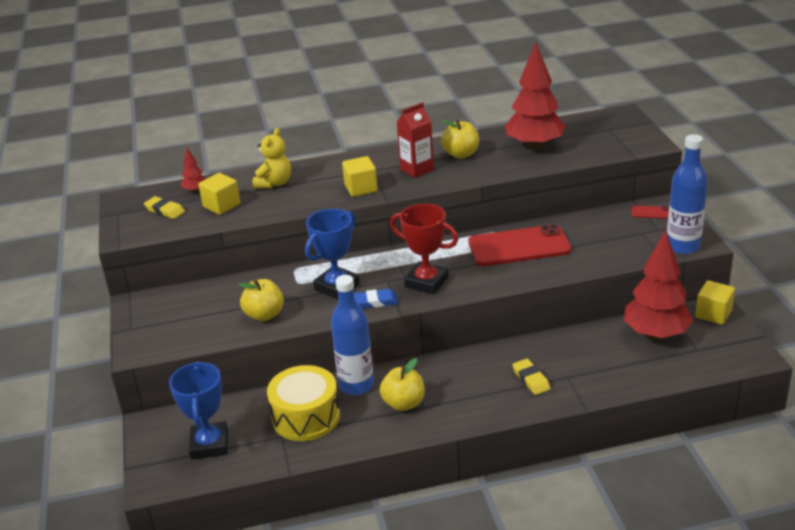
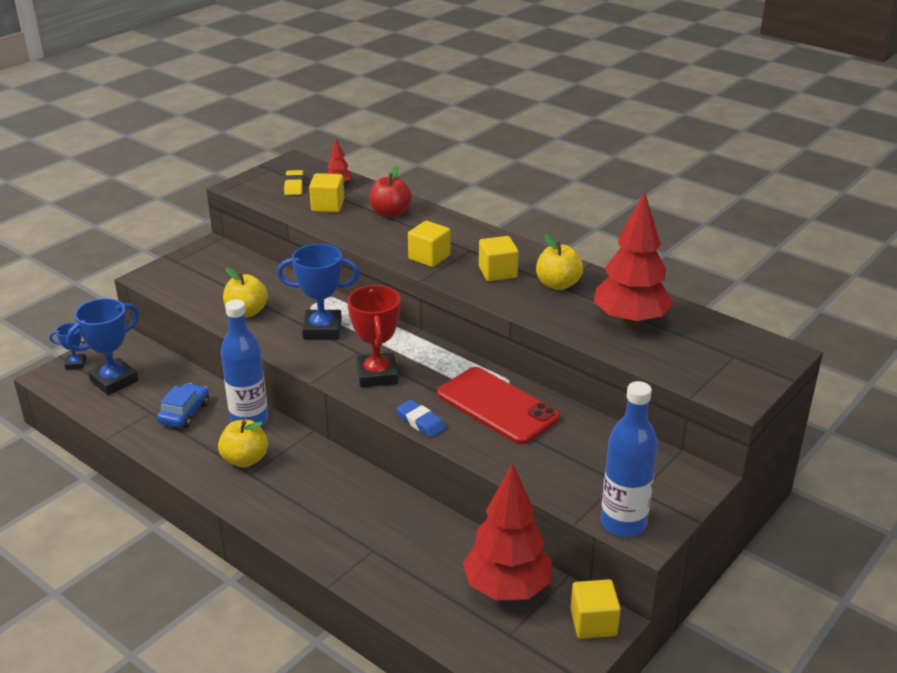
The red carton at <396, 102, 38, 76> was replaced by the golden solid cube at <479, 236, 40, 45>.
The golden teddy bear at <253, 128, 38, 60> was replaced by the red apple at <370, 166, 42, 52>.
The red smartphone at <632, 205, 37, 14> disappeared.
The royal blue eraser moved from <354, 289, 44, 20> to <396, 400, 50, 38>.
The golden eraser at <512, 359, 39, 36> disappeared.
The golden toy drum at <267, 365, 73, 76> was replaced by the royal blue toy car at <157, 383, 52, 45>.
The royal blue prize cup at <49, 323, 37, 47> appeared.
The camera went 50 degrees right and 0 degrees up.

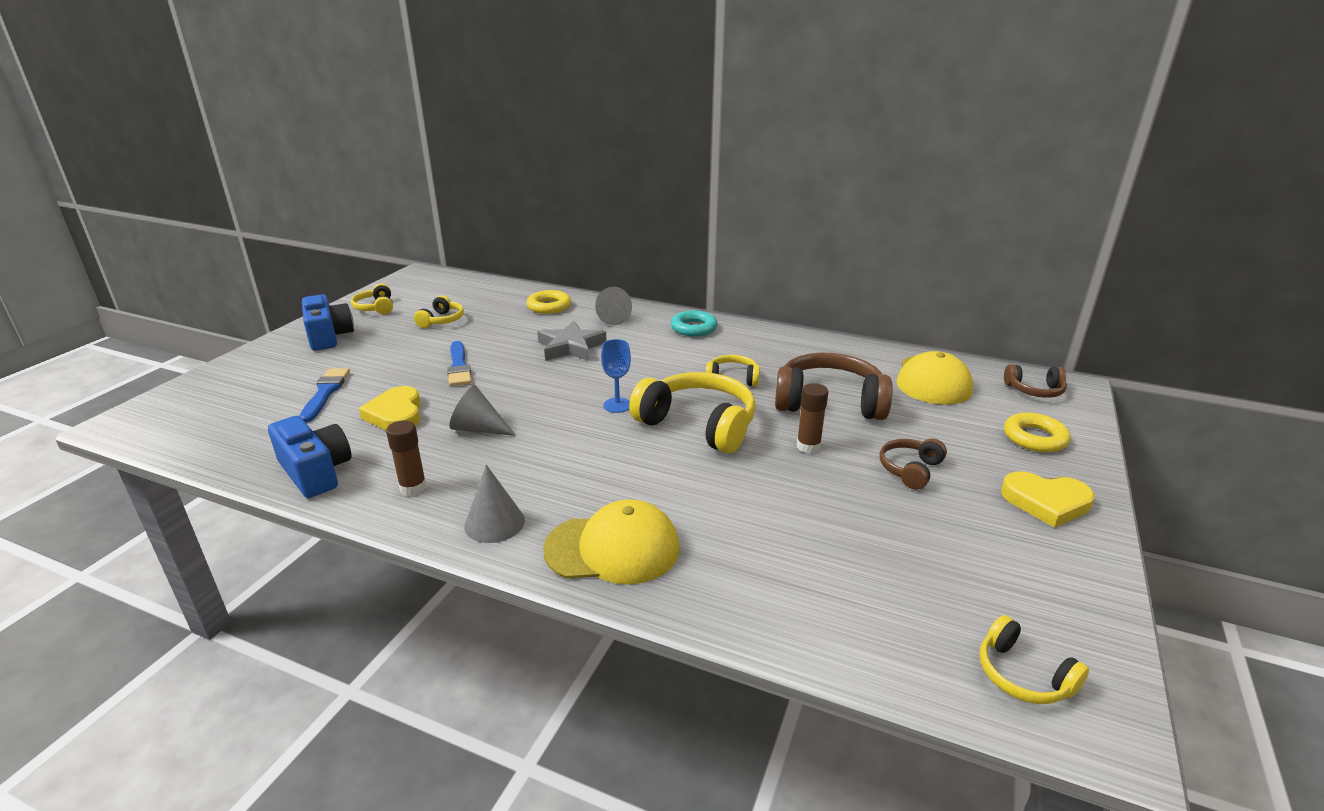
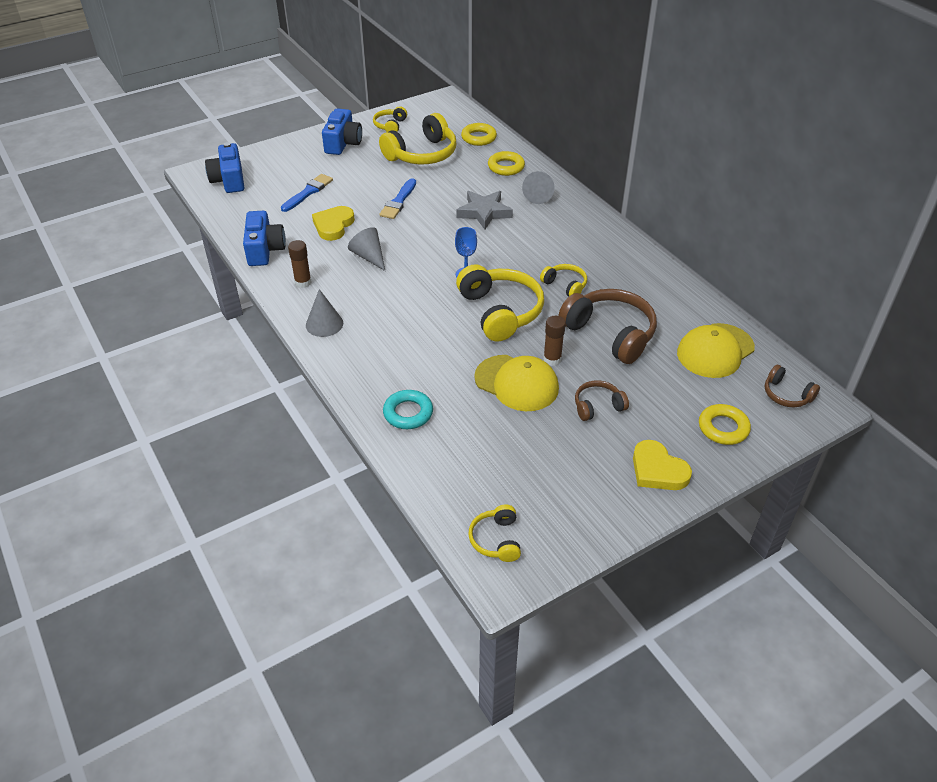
The golden headset at <414, 295, 50, 33> changed to 1.94 times the size.
The turquoise torus moved from <671, 310, 47, 27> to <383, 390, 50, 39>.
The golden peaked cap moved from <543, 499, 137, 85> to <474, 355, 85, 56>.
The golden torus at <461, 123, 36, 23> appeared.
The royal blue camera at <205, 142, 39, 51> appeared.
The camera went 35 degrees right and 15 degrees up.

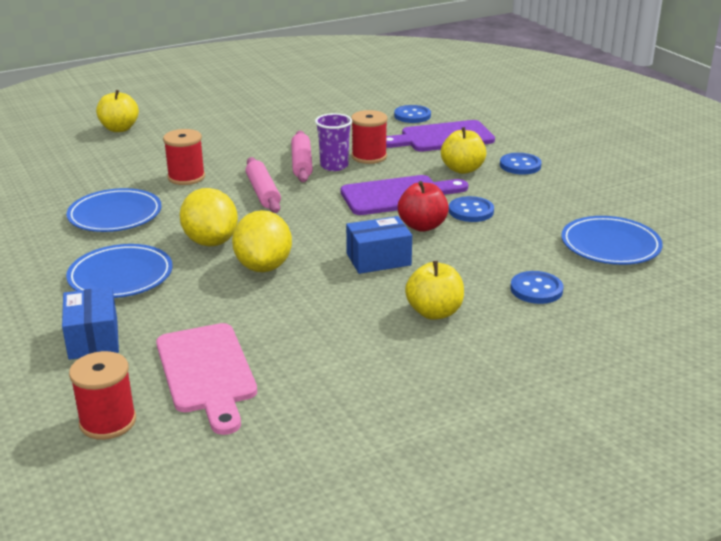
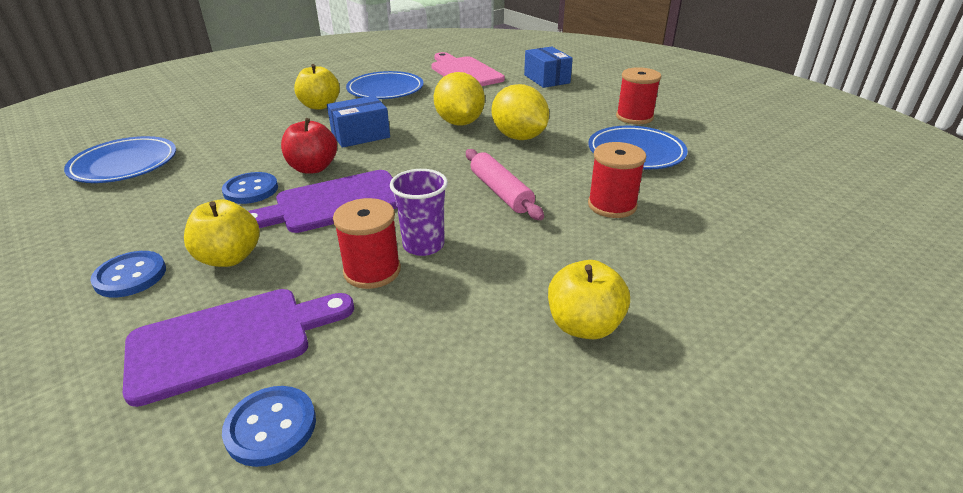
The golden apple moved from <96, 90, 43, 42> to <548, 260, 82, 80>.
The rosy dough roller at <291, 131, 22, 51> disappeared.
The royal blue plate moved from <66, 244, 107, 54> to <346, 71, 78, 28>.
The royal blue sewing button at <511, 271, 53, 33> disappeared.
The red bobbin moved from <69, 351, 67, 89> to <616, 67, 45, 57>.
The camera went 170 degrees right and 5 degrees up.

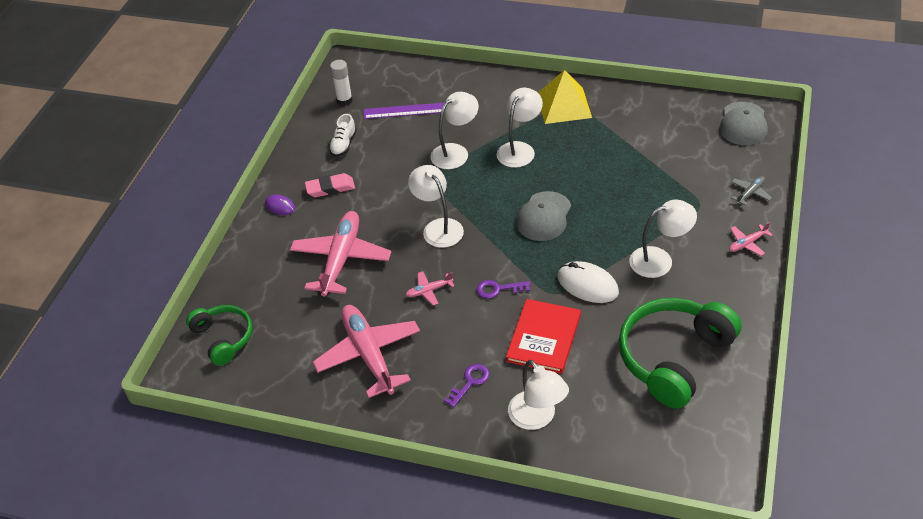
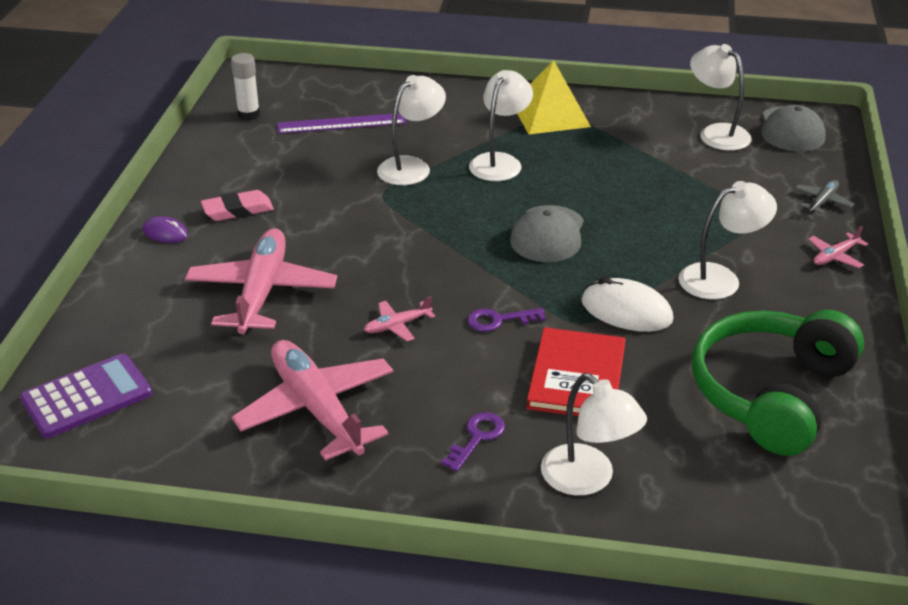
The pure white shoe at <329, 114, 28, 43> disappeared.
The pure white desk lamp moved from <408, 165, 56, 83> to <690, 44, 62, 107>.
The emerald headset at <186, 305, 66, 61> was replaced by the royal purple adding machine at <20, 354, 132, 84>.
The camera went 10 degrees left and 10 degrees down.

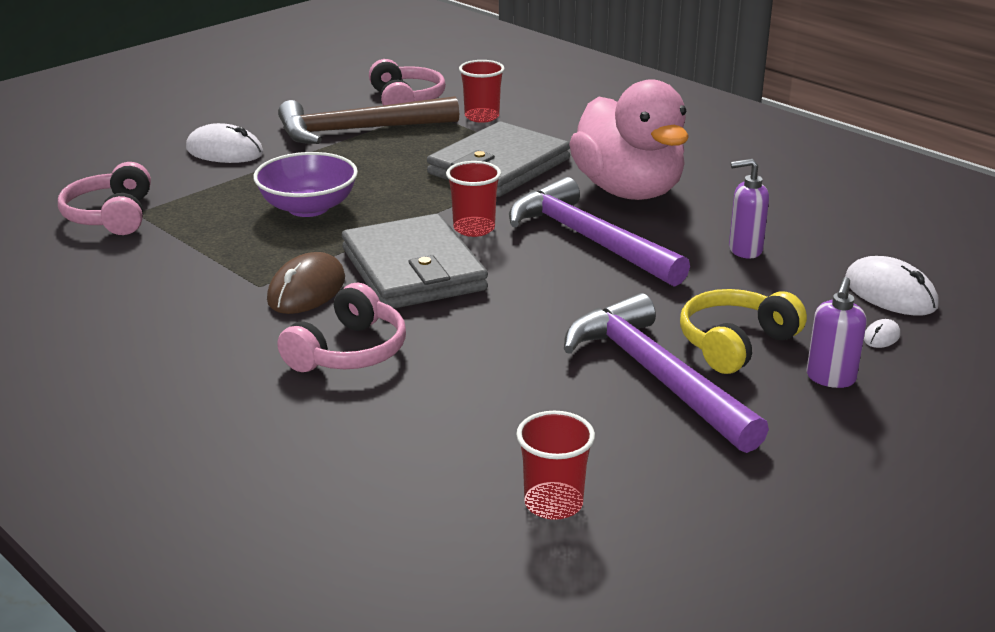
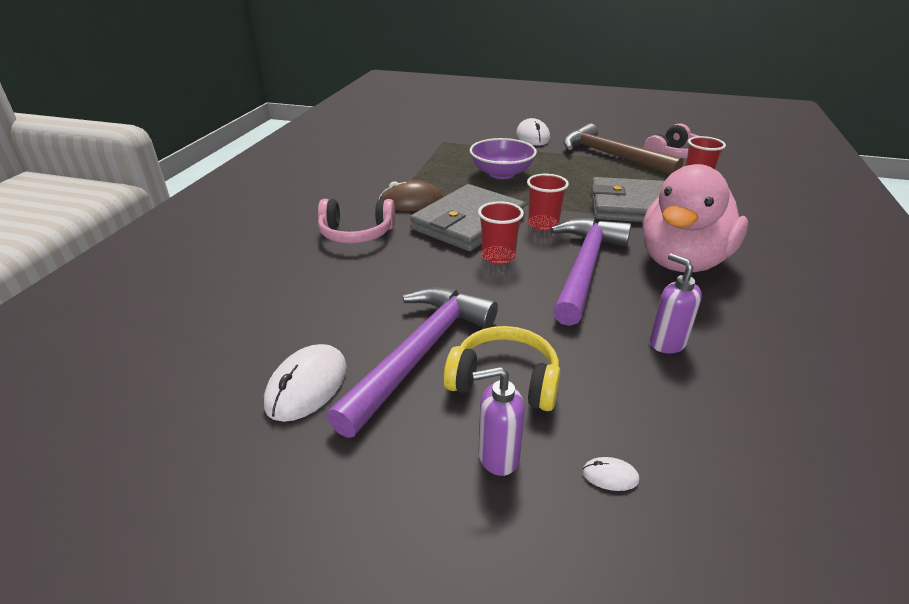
The rosy headset at <58, 162, 93, 73> disappeared.
The pure white mouse moved from <845, 256, 94, 60> to <264, 344, 83, 78>.
The red beaker moved from <516, 411, 79, 109> to <478, 201, 46, 63>.
The camera went 60 degrees right and 5 degrees up.

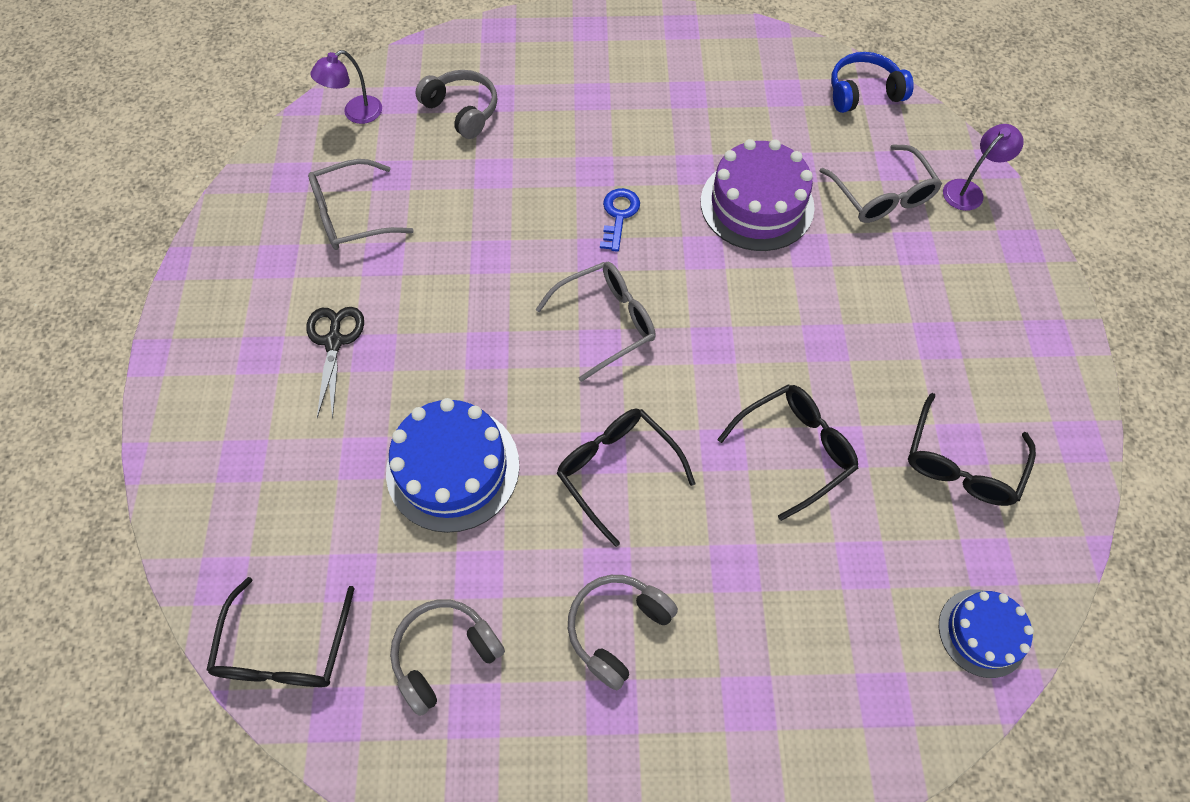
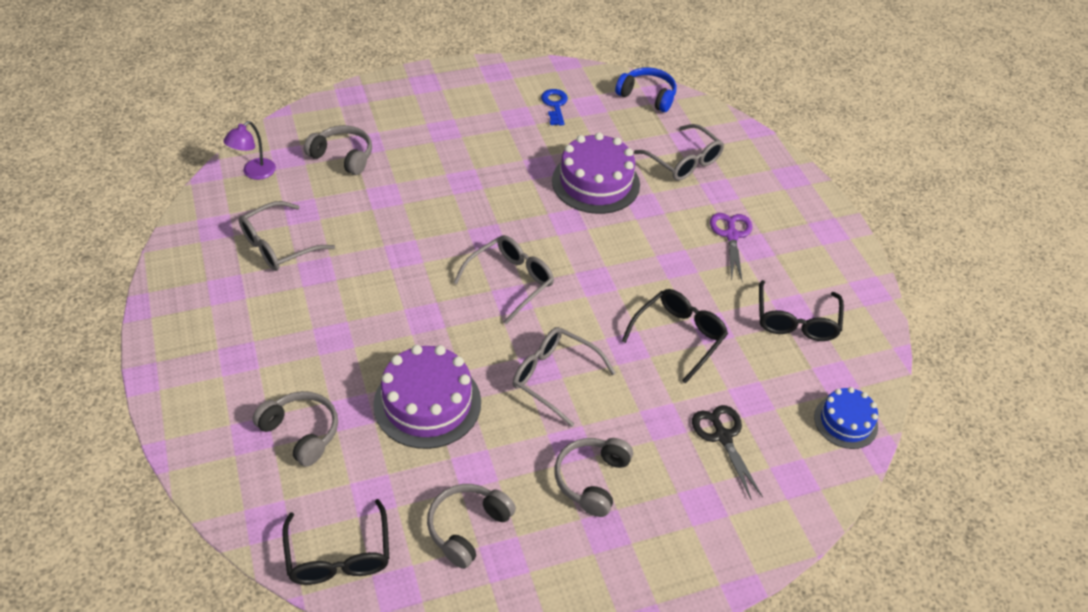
The royal blue headset at <831, 52, 83, 61> turned 60 degrees clockwise.
The royal purple desk lamp at <943, 124, 81, 87> disappeared.
The royal blue latchkey moved from <600, 188, 40, 64> to <541, 89, 27, 37>.
The black shears moved from <306, 307, 58, 111> to <692, 405, 71, 94>.
The royal blue layer cake at <386, 398, 134, 135> became the royal purple layer cake at <373, 345, 108, 104>.
The black eyeglasses at <556, 409, 139, 138> became the ash-grey eyeglasses at <513, 327, 103, 100>.
The royal purple shears at <710, 213, 42, 68> appeared.
The ash-grey headset at <252, 391, 86, 76> appeared.
The camera went 20 degrees left and 15 degrees down.

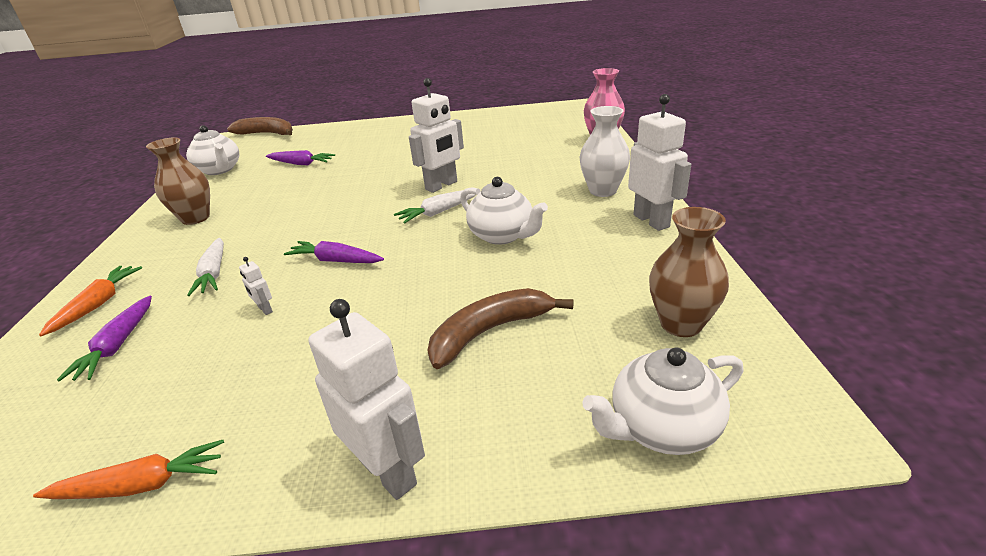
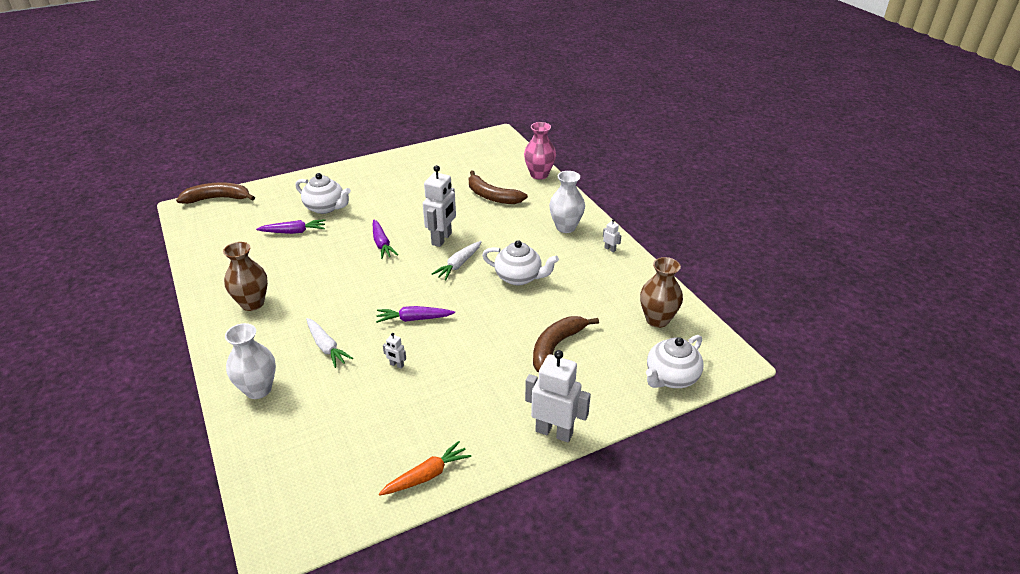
The pure white robot figure at <628, 94, 63, 137> changed to 0.42 times the size.
The pure white china teapot moved from <186, 125, 53, 50> to <295, 173, 56, 41>.
The orange-coloured root vegetable at <39, 266, 103, 70> was replaced by the pure white vase at <225, 323, 51, 76>.
The royal purple root vegetable moved from <57, 296, 95, 85> to <373, 219, 25, 40>.
The brown toy banana at <469, 171, 59, 33> appeared.
The camera went 25 degrees left and 5 degrees up.

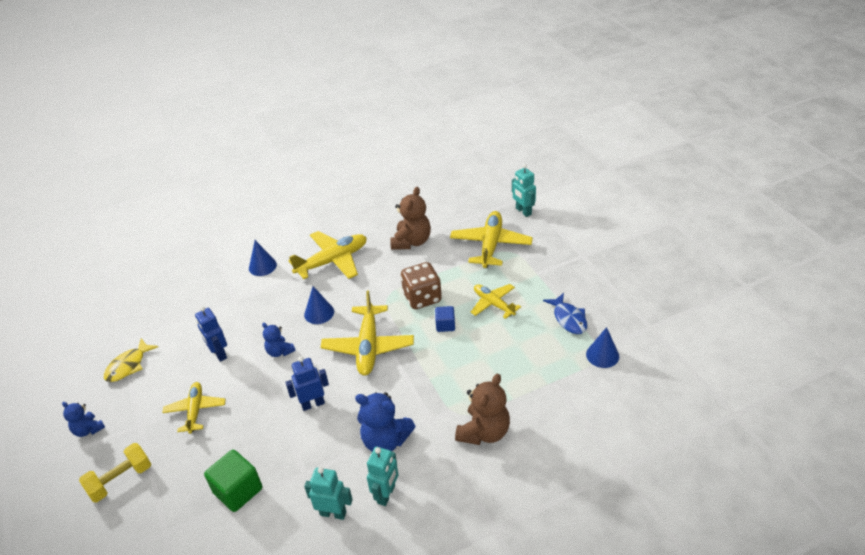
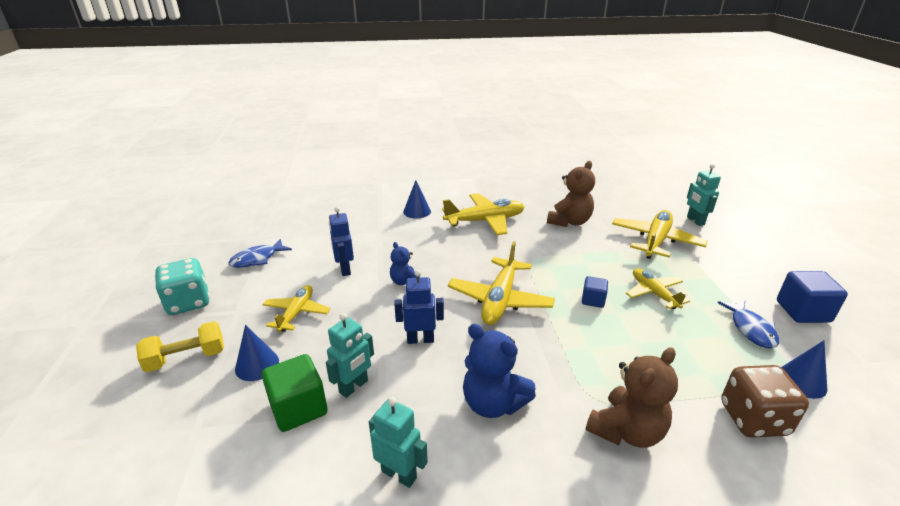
The brown game die moved from <401, 262, 41, 47> to <721, 365, 88, 73>.
The royal blue solid cone moved from <304, 286, 30, 38> to <235, 325, 44, 56>.
The golden fish at <104, 338, 54, 44> became the royal blue fish at <228, 239, 64, 29>.
The royal blue teddy bear at <62, 402, 43, 35> was replaced by the turquoise game die at <155, 258, 55, 57>.
The turquoise robot figure moved from <367, 447, 32, 59> to <326, 313, 48, 85>.
The royal blue solid cube at <777, 271, 71, 52> appeared.
The camera went 15 degrees right and 10 degrees down.

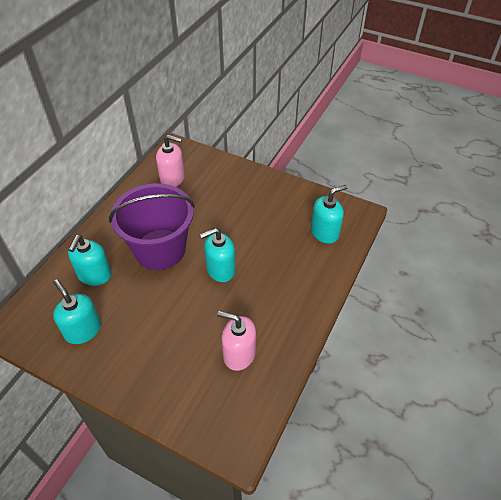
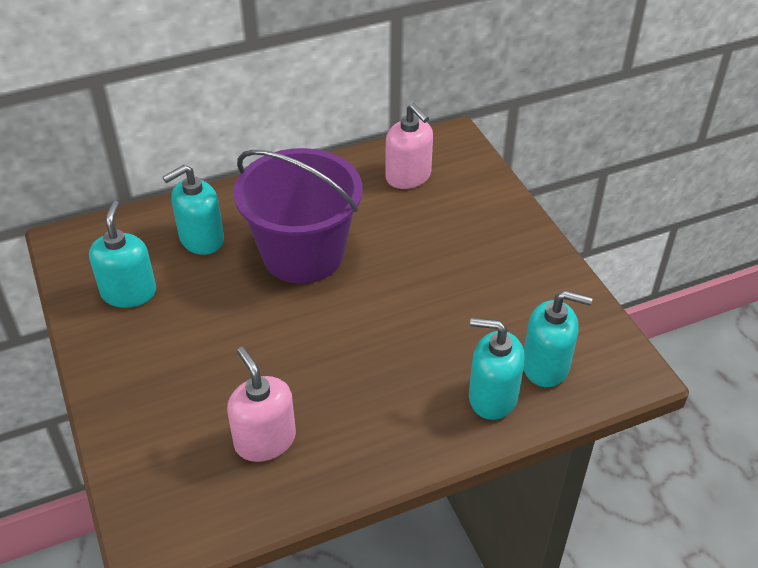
The turquoise soap dispenser moved from <200, 228, 36, 54> to <469, 318, 56, 102>.
The camera went 40 degrees right and 5 degrees down.

